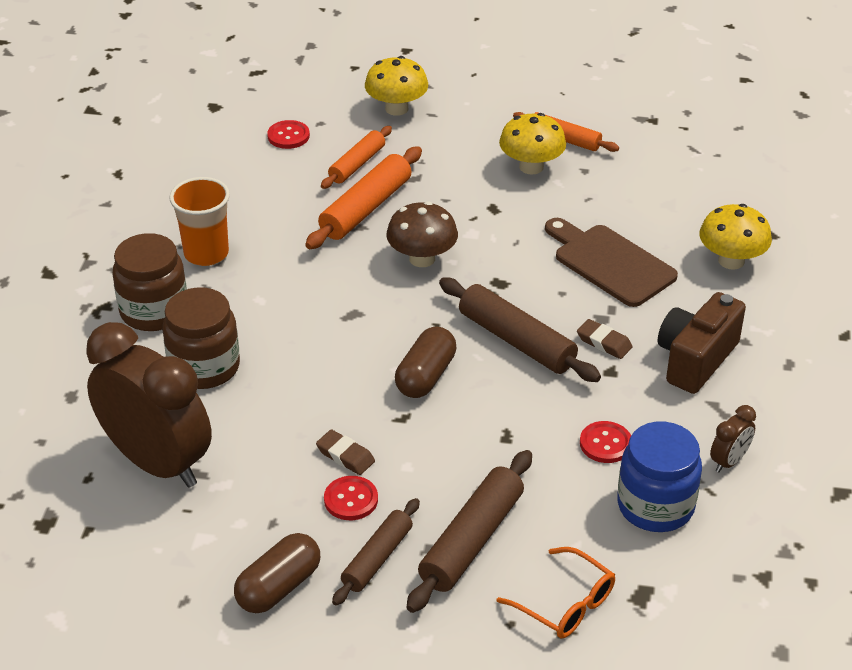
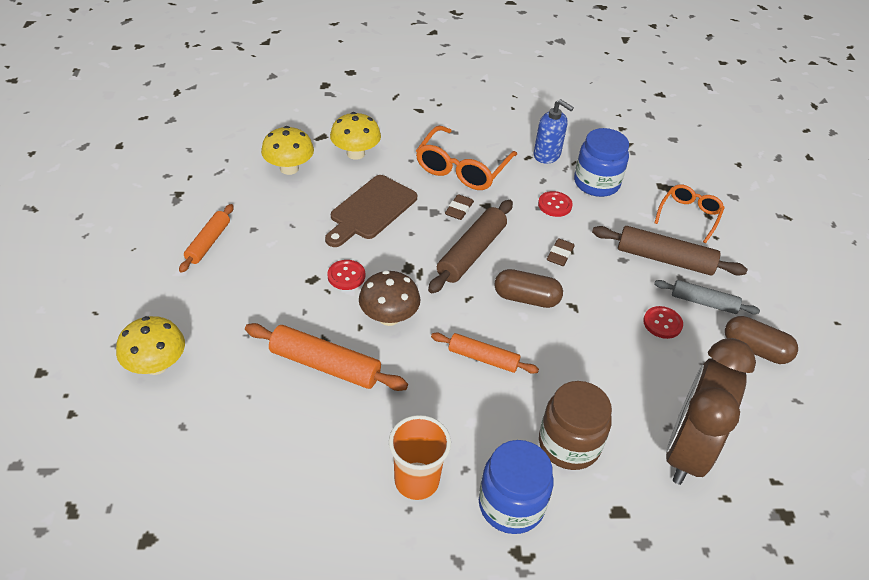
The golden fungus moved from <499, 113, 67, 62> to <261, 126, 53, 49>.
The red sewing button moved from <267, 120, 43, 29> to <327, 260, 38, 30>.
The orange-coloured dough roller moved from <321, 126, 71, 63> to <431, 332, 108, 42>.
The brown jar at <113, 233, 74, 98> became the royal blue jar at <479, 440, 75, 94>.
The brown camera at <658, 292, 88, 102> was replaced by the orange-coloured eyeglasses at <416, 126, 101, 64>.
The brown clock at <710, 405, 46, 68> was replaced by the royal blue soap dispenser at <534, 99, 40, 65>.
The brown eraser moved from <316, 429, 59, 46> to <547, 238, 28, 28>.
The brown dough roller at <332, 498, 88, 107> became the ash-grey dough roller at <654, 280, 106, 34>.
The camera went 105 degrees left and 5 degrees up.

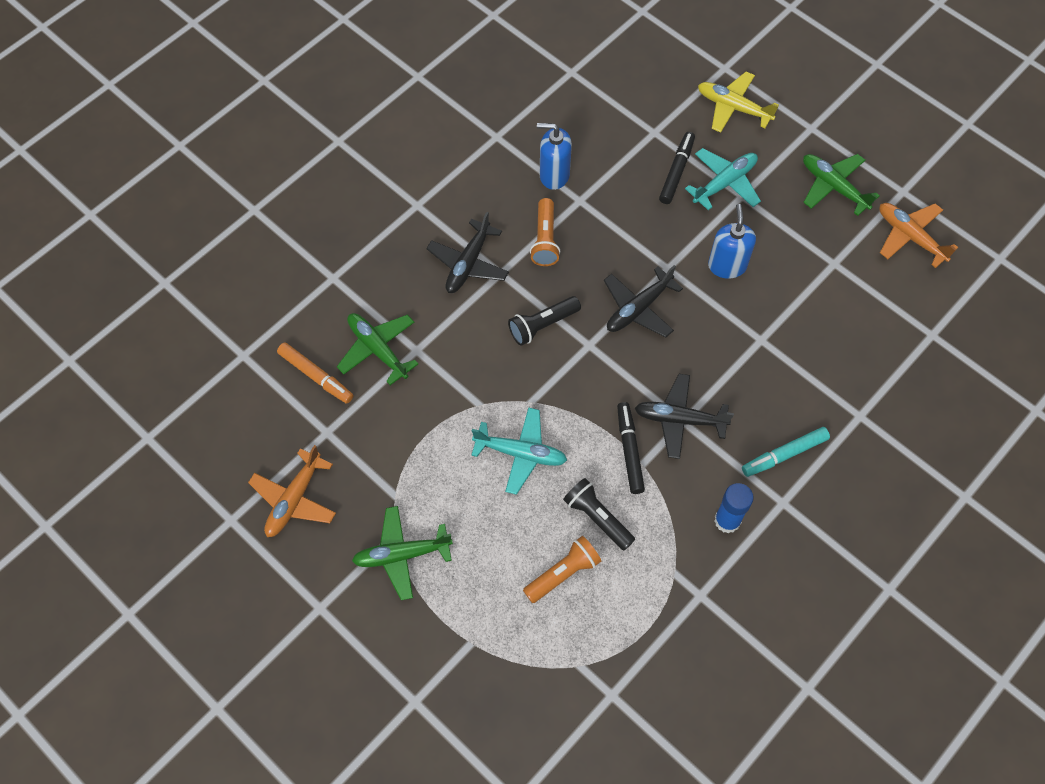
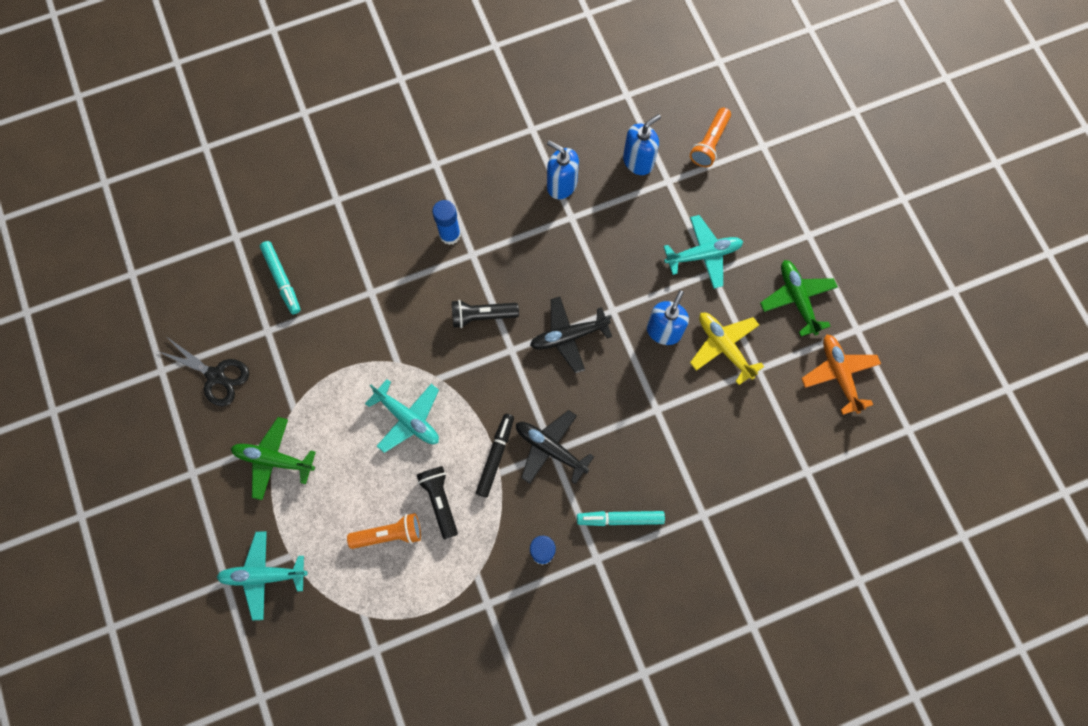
The golden toy plane moved from <698, 72, 81, 61> to <690, 313, 74, 72>.
The black marker at <659, 132, 36, 72> disappeared.
The orange-coloured torch moved from <530, 198, 30, 68> to <690, 108, 41, 59>.
The black toy plane at <426, 212, 83, 81> was replaced by the royal blue stick of glue at <432, 200, 29, 45>.
The emerald toy plane at <337, 313, 81, 72> disappeared.
The orange-coloured marker at <277, 343, 76, 61> became the turquoise marker at <260, 241, 41, 73>.
The orange-coloured toy plane at <248, 445, 88, 92> was replaced by the black shears at <157, 337, 92, 69>.
The royal blue soap dispenser at <623, 114, 38, 61> appeared.
The turquoise toy plane at <217, 531, 91, 90> appeared.
The camera went 25 degrees right and 10 degrees up.

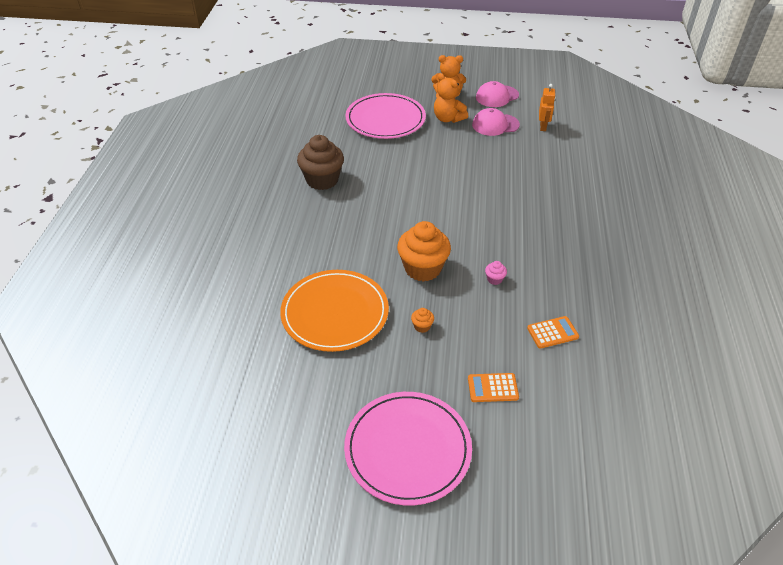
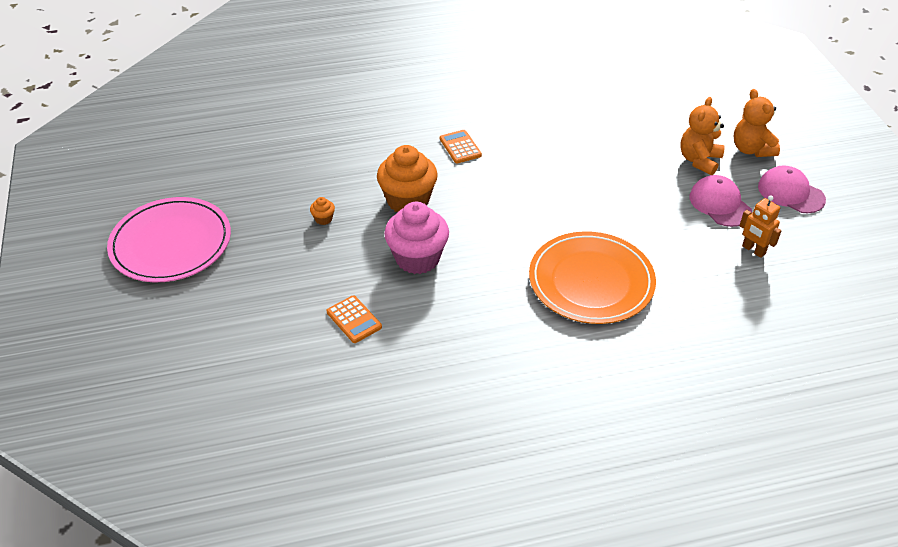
The orange-coloured robot figure at <539, 84, 17, 47> turned 60 degrees clockwise.
The rosy plate at <345, 93, 81, 46> disappeared.
The brown muffin at <297, 135, 47, 55> disappeared.
The rosy muffin at <485, 261, 22, 24> changed to 2.45 times the size.
The orange-coloured plate moved from <280, 270, 109, 82> to <529, 231, 127, 93>.
The orange-coloured adding machine moved from <468, 373, 51, 29> to <440, 130, 42, 33>.
The camera went 70 degrees right and 0 degrees up.

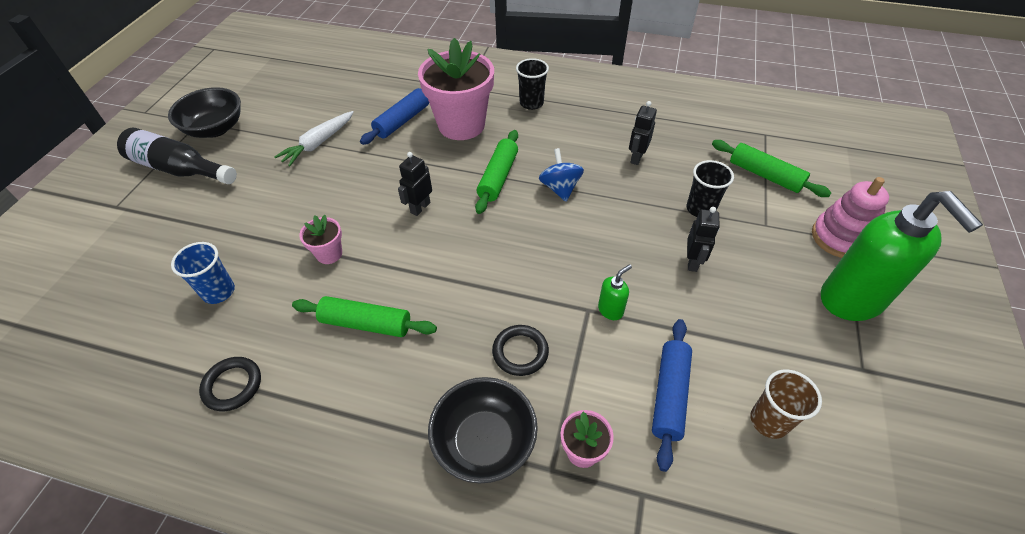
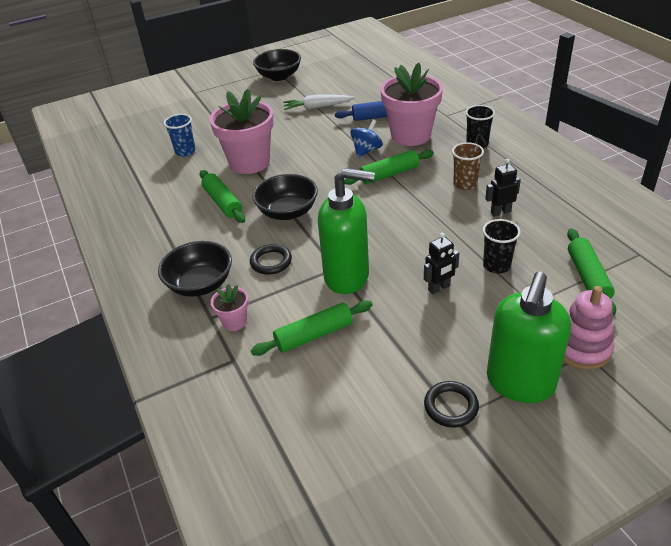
The black drink bottle at <117, 128, 120, 56> disappeared.
The royal blue whirligig moved from <539, 148, 45, 54> to <350, 120, 33, 37>.
The black robot figure at <398, 152, 34, 64> disappeared.
The rosy plant pot at <299, 215, 43, 49> changed to 2.21 times the size.
The emerald soap dispenser at <598, 264, 34, 56> changed to 2.47 times the size.
The royal blue dough roller at <652, 319, 40, 153> became the emerald dough roller at <251, 300, 121, 56>.
The black torus moved from <199, 357, 62, 54> to <424, 381, 55, 46>.
The brown beaker moved from <750, 369, 72, 70> to <452, 142, 32, 48>.
The black bowl at <252, 174, 66, 46> appeared.
The camera went 50 degrees right and 10 degrees down.

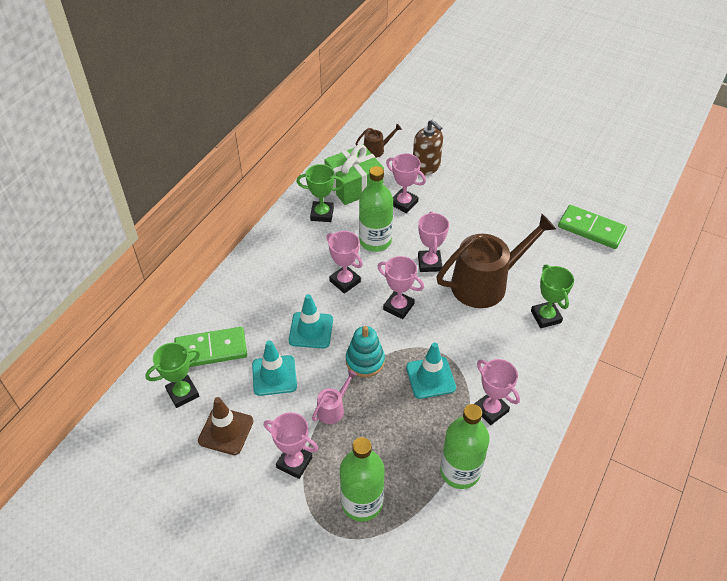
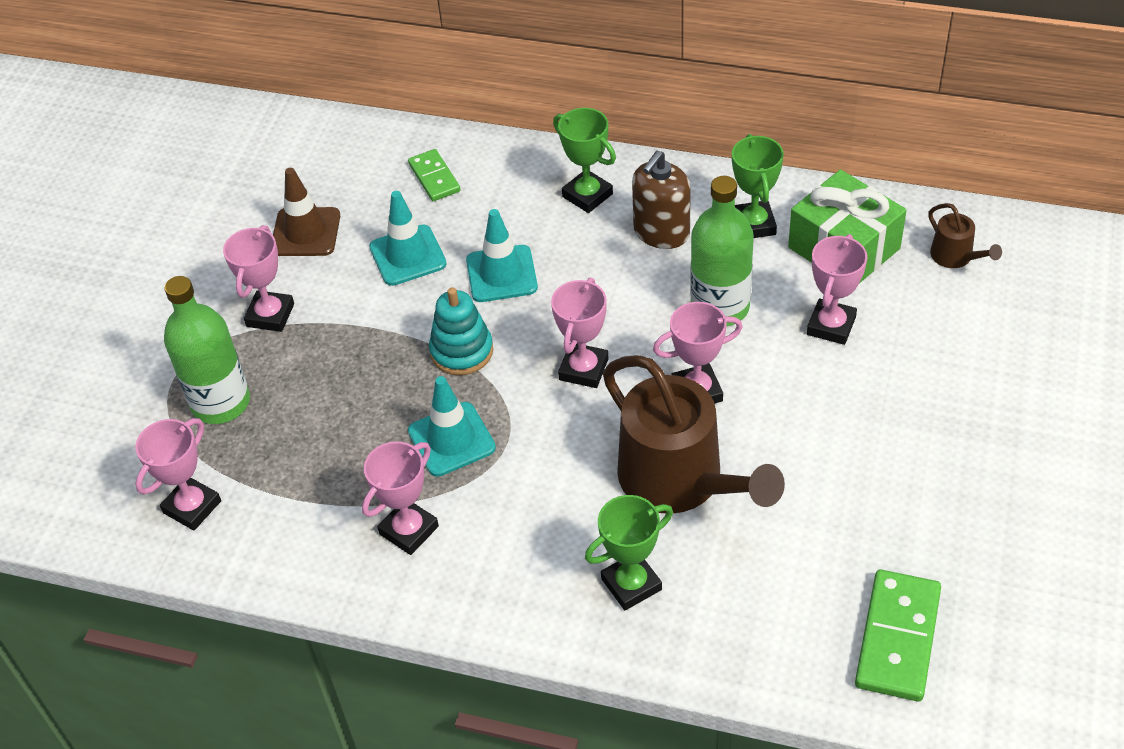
The brown soap dispenser moved from <413, 120, 30, 55> to <632, 151, 59, 98>.
The rosy prize cup moved from <327, 231, 36, 63> to <135, 418, 86, 113>.
The emerald domino piece at <174, 327, 73, 40> changed to 0.61 times the size.
The emerald prize cup moved from <145, 343, 55, 65> to <553, 108, 63, 105>.
The rosy sprinkling can at <312, 370, 45, 54> disappeared.
The emerald drink bottle at <440, 404, 50, 85> disappeared.
The camera went 80 degrees right and 0 degrees up.

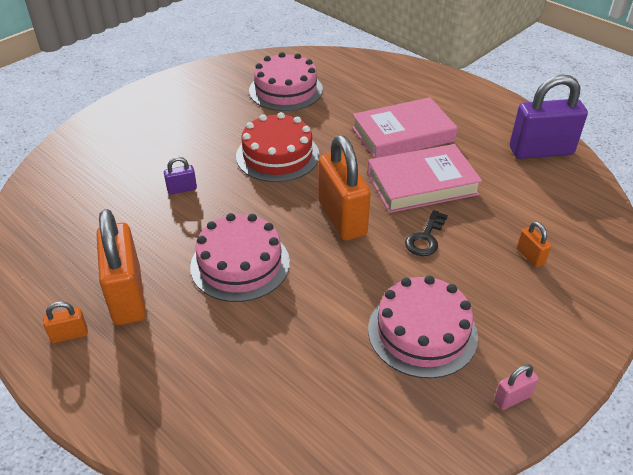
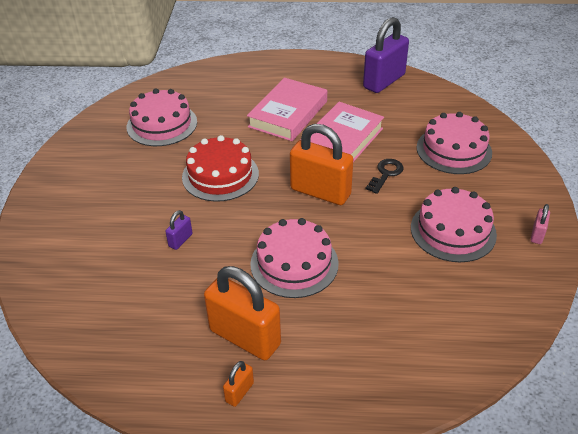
The black latchkey at <405, 210, 43, 46> turned 135 degrees counterclockwise.
The orange-coloured small lock at <517, 221, 34, 47> was replaced by the rosy layer cake at <417, 112, 75, 62>.
The camera went 40 degrees left and 0 degrees up.

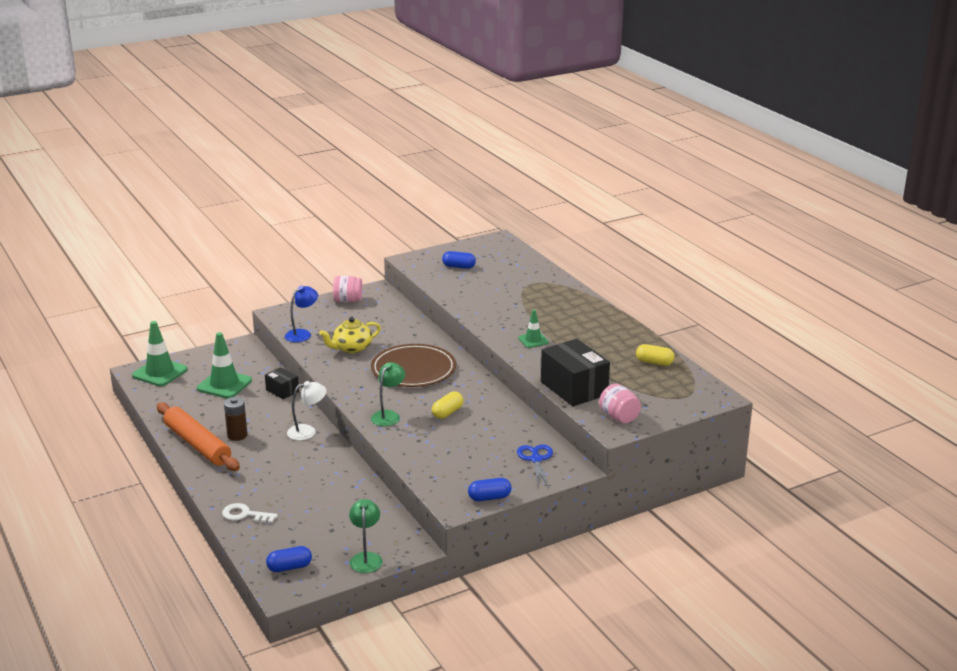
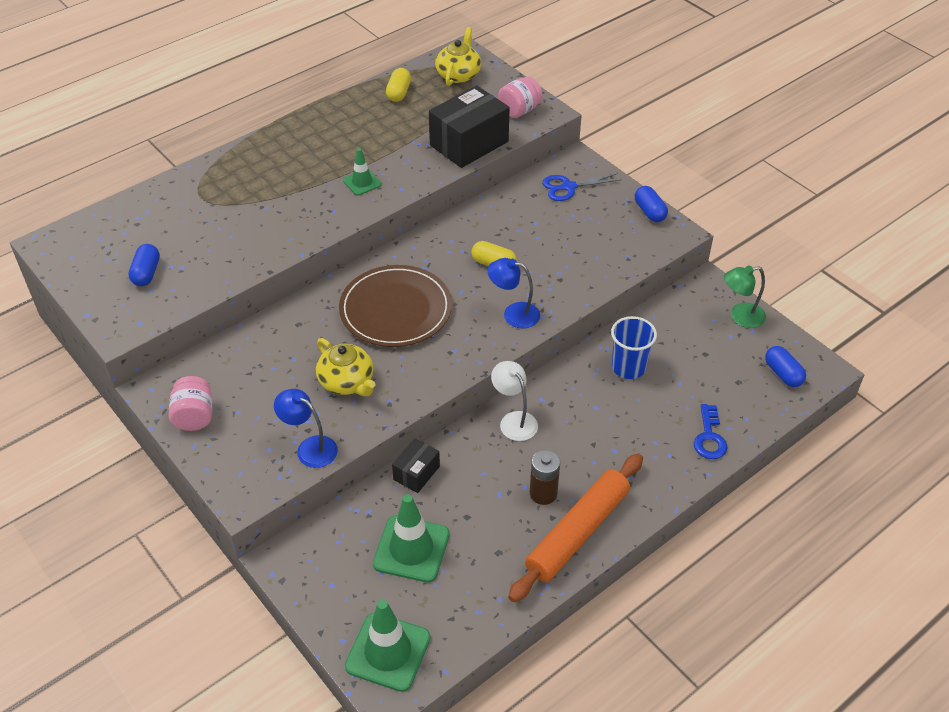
The emerald desk lamp at <371, 362, 34, 64> became the royal blue desk lamp at <488, 258, 52, 71>.
The pure white latchkey at <222, 503, 56, 20> became the royal blue latchkey at <694, 404, 34, 55>.
The golden china teapot at <435, 27, 46, 59> appeared.
The royal blue beaker at <611, 316, 46, 63> appeared.
The camera went 100 degrees left and 20 degrees up.

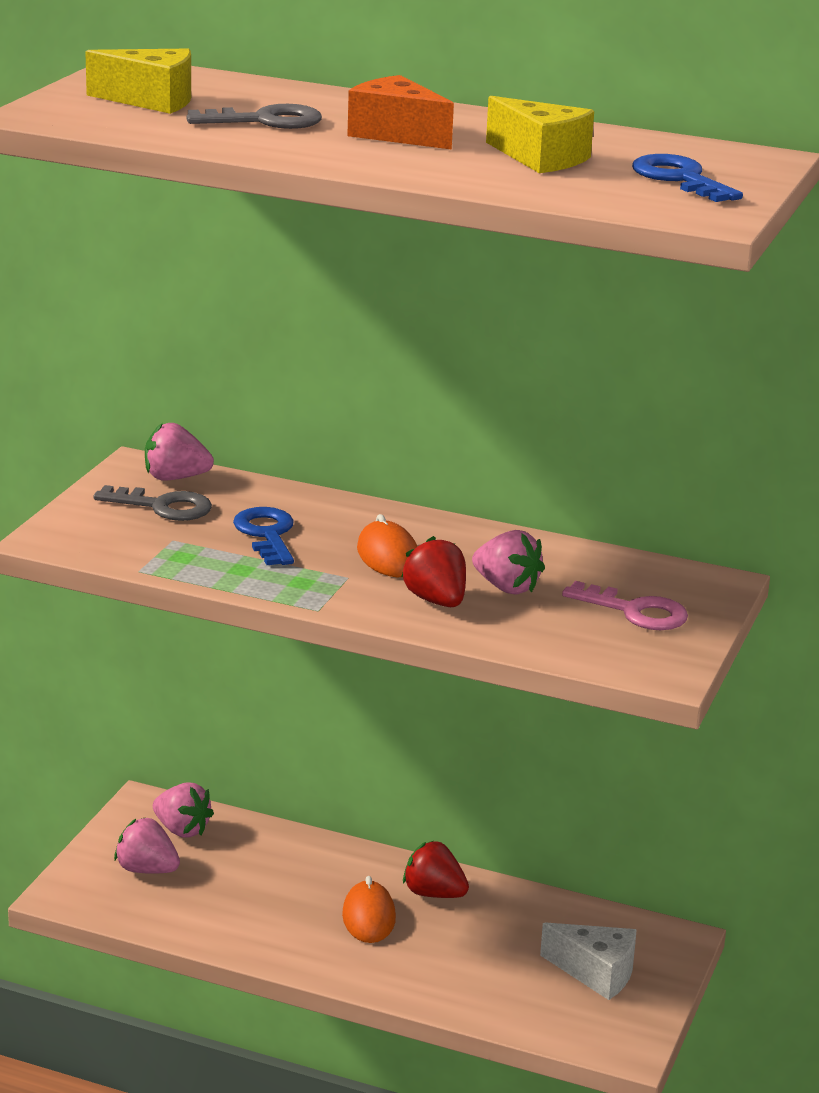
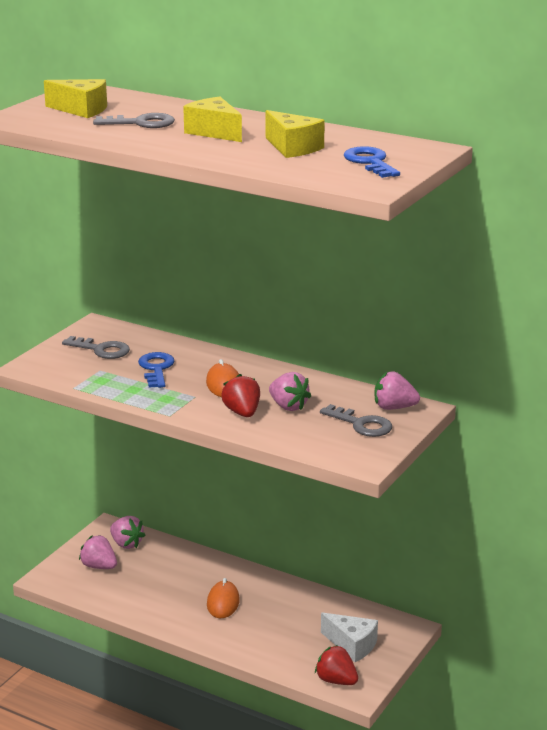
The orange-coloured cheese at <347, 75, 107, 75> became the golden cheese at <183, 97, 59, 45>.
The rosy toy strawberry moved from <145, 423, 69, 58> to <374, 371, 46, 39>.
The rosy latchkey at <562, 581, 126, 49> became the ash-grey latchkey at <320, 404, 72, 33>.
The red toy strawberry moved from <403, 841, 66, 57> to <315, 645, 43, 40>.
The camera went 10 degrees right and 0 degrees up.

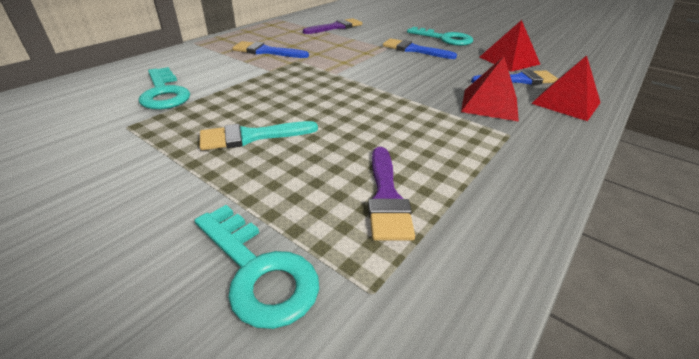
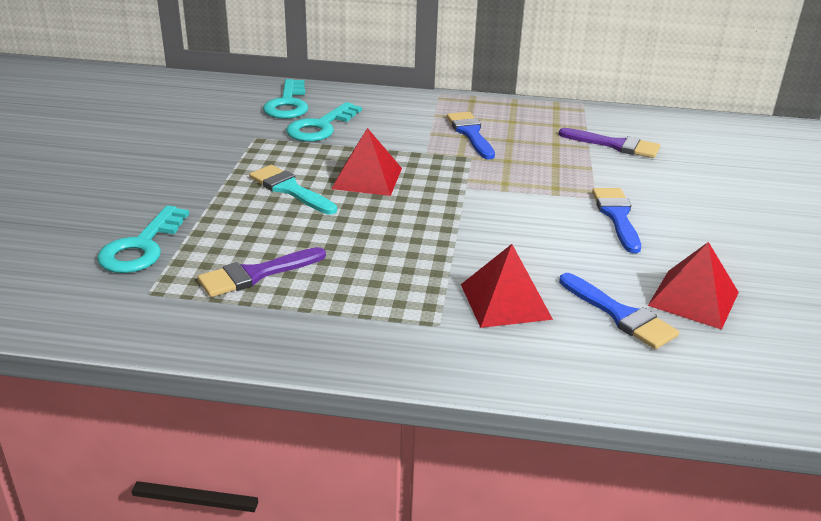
The turquoise latchkey moved from <407, 27, 66, 19> to <263, 79, 45, 40>.
The red pyramid shape moved from <531, 55, 70, 66> to <332, 128, 70, 68>.
The camera went 60 degrees right and 5 degrees down.

